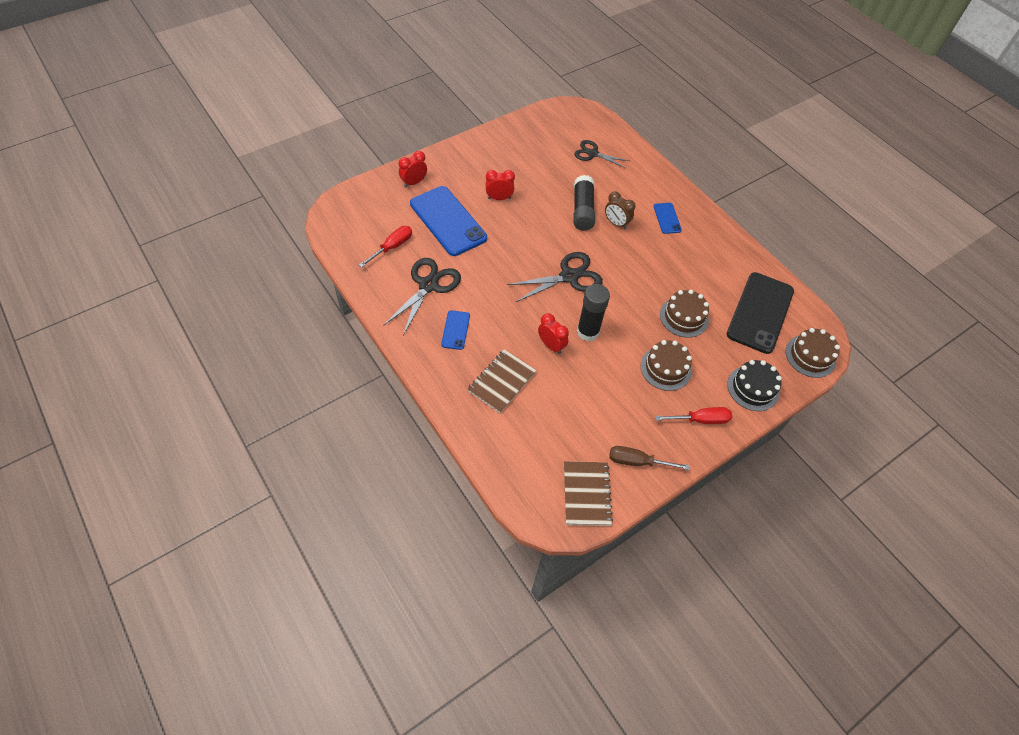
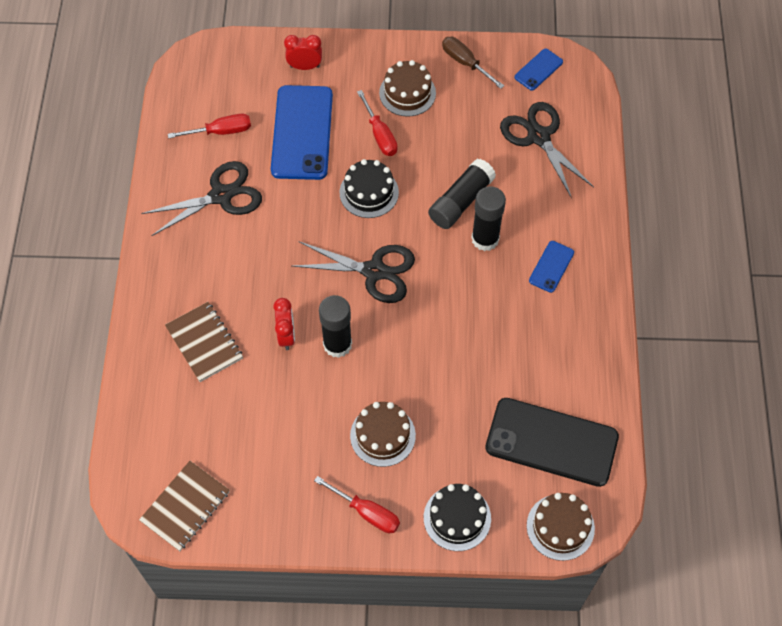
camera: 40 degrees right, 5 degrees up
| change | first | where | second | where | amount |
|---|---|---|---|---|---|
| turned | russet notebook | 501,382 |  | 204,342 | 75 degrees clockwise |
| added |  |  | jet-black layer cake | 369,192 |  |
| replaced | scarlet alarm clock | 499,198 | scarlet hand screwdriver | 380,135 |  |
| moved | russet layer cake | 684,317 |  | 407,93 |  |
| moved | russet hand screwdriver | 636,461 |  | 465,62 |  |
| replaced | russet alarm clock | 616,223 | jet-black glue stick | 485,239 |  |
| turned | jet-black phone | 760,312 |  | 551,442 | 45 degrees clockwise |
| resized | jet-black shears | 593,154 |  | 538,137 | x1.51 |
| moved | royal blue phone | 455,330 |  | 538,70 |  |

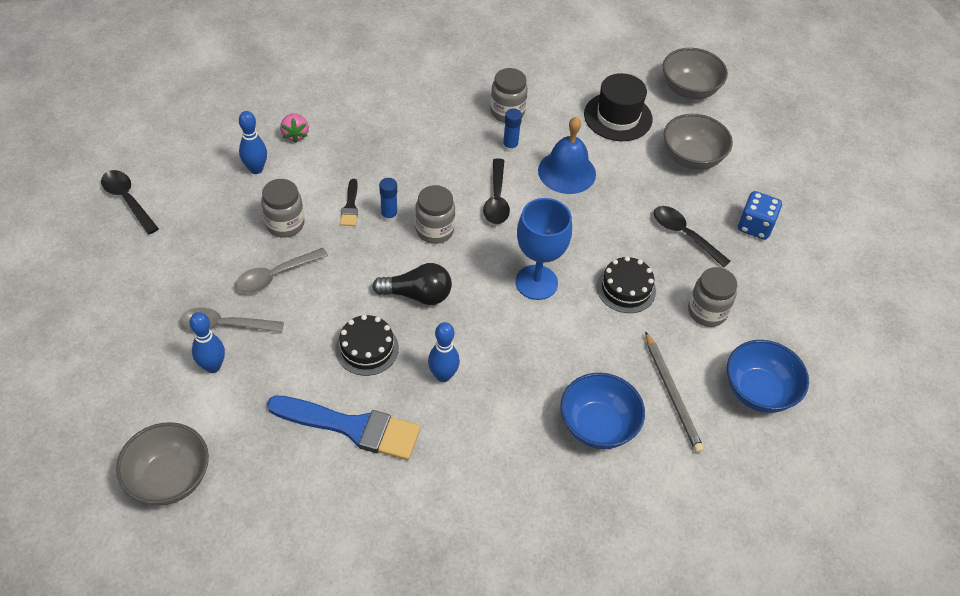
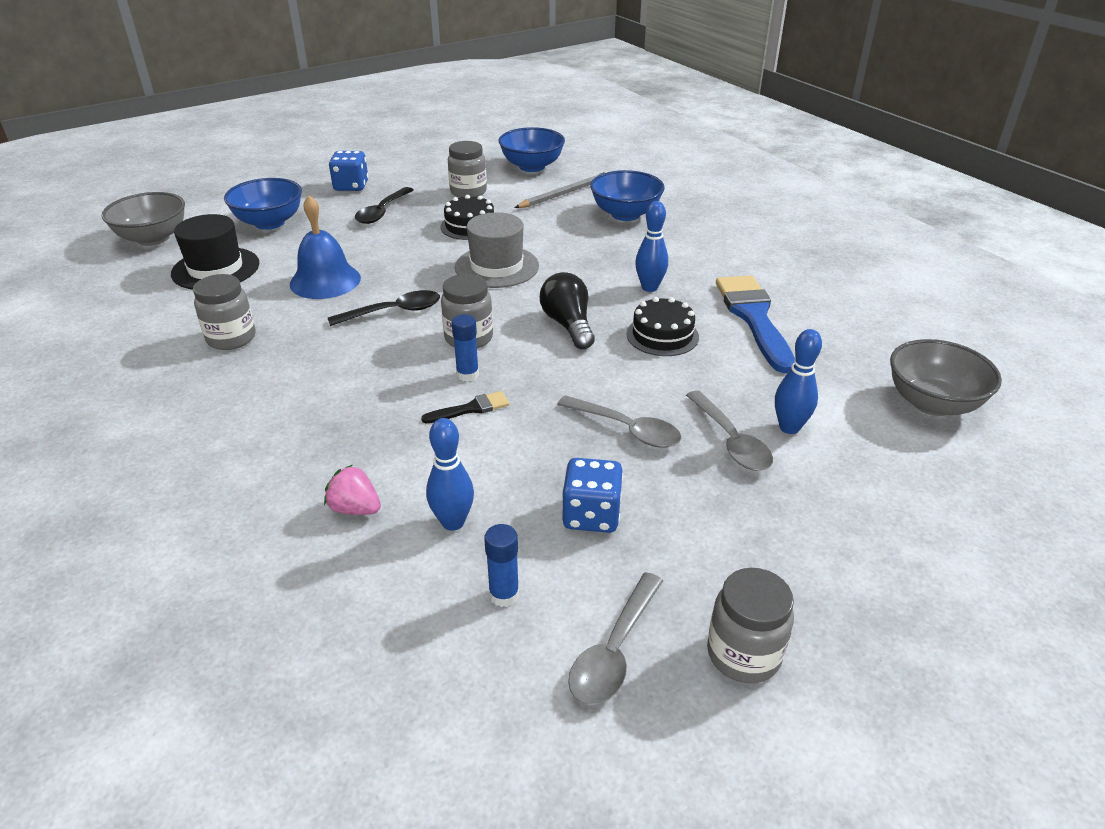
camera: 110 degrees left, 15 degrees down
| change | first | where | second | where | amount |
|---|---|---|---|---|---|
| recoloured | gray serving bowl | 691,158 | royal blue serving bowl | 269,222 |  |
| turned | rose-pink toy strawberry | 295,135 |  | 355,508 | 120 degrees counterclockwise |
| replaced | royal blue wine glass | 536,282 | gray top hat | 497,267 |  |
| moved | royal blue glue stick | 510,146 |  | 504,595 |  |
| added |  |  | royal blue dice | 591,515 |  |
| recoloured | jet-black teaspoon | 127,200 | gray teaspoon | 614,651 |  |
| moved | gray jar | 285,224 |  | 743,654 |  |

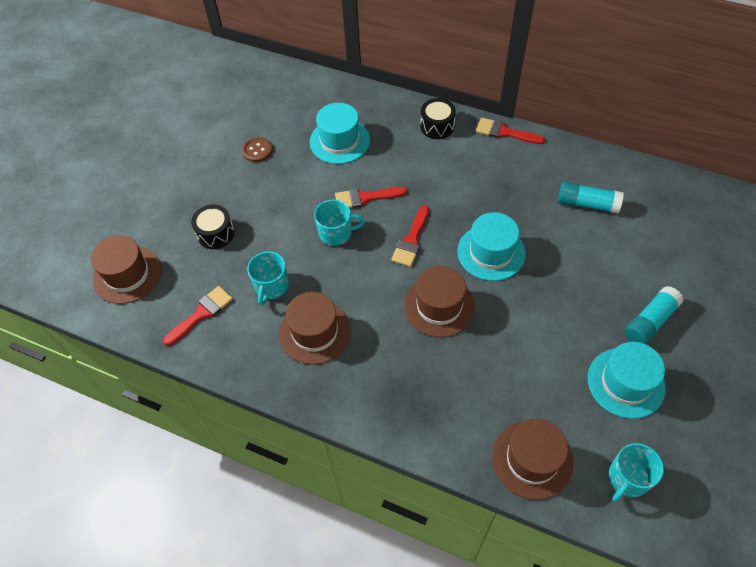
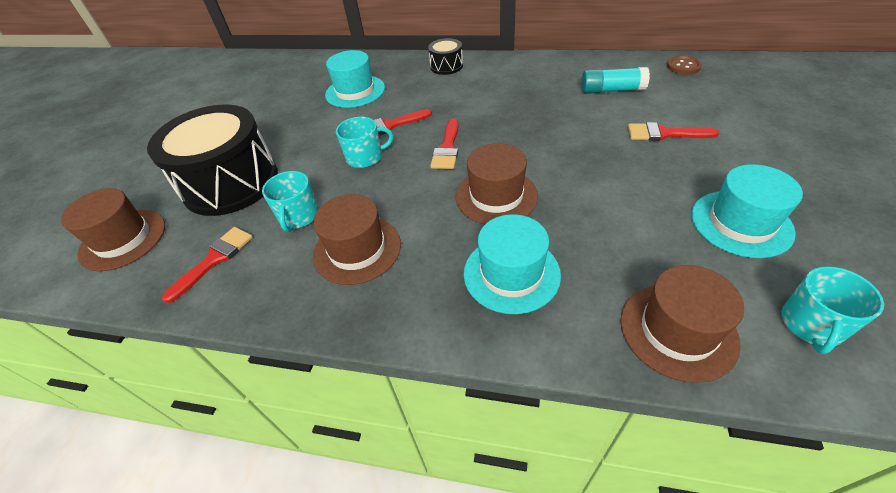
camera: 10 degrees left, 10 degrees down
| change | first | where | second | where | amount |
|---|---|---|---|---|---|
| resized | jet-black snare drum | 215,233 |  | 231,183 | x2.22 |
| moved | turquoise top hat | 491,252 |  | 511,273 |  |
| moved | scarlet paintbrush | 504,132 |  | 664,134 |  |
| moved | russet shirt button | 257,150 |  | 683,66 |  |
| removed | turquoise glue stick | 649,322 |  |  |  |

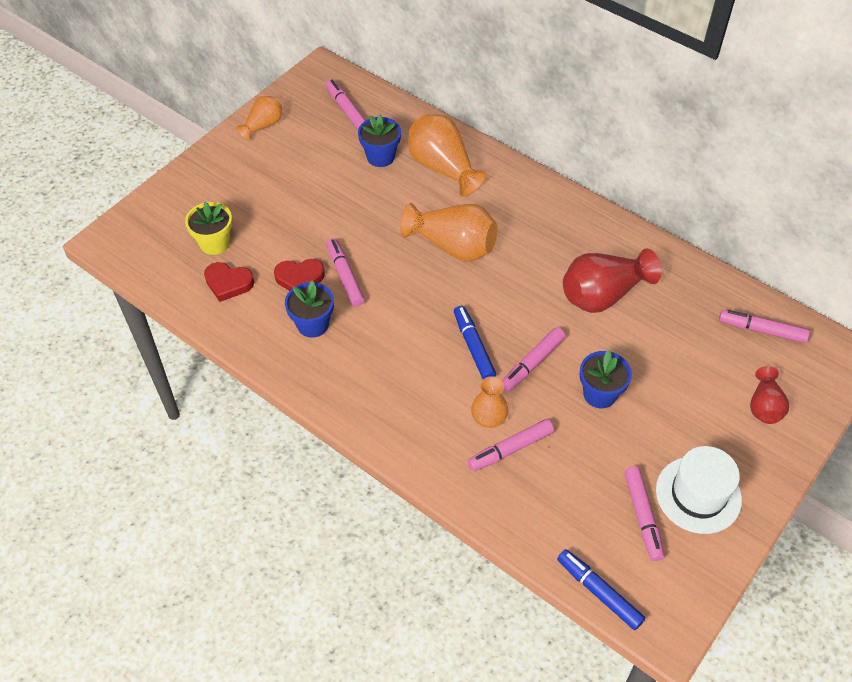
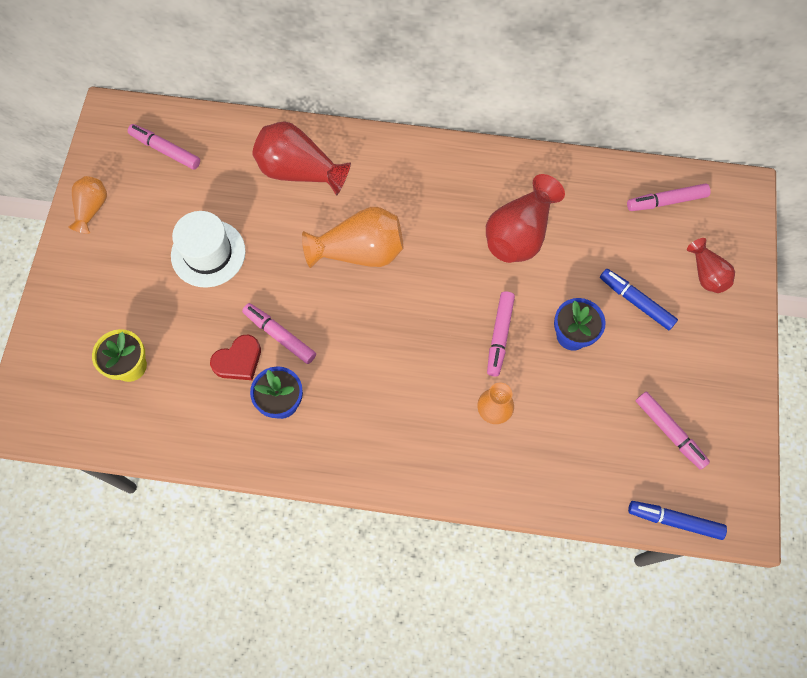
camera: 30 degrees left, 15 degrees up
| change | first | where | second | where | amount |
|---|---|---|---|---|---|
| moved | snow-white top hat | 698,494 |  | 208,253 |  |
| recoloured | orange-coloured vase | 443,168 | scarlet vase | 299,171 |  |
| moved | royal blue felt pen | 473,347 |  | 636,302 |  |
| removed | scarlet heart | 228,283 |  |  |  |
| removed | royal blue plant pot | 380,157 |  |  |  |
| removed | rose-pink felt pen | 510,449 |  |  |  |

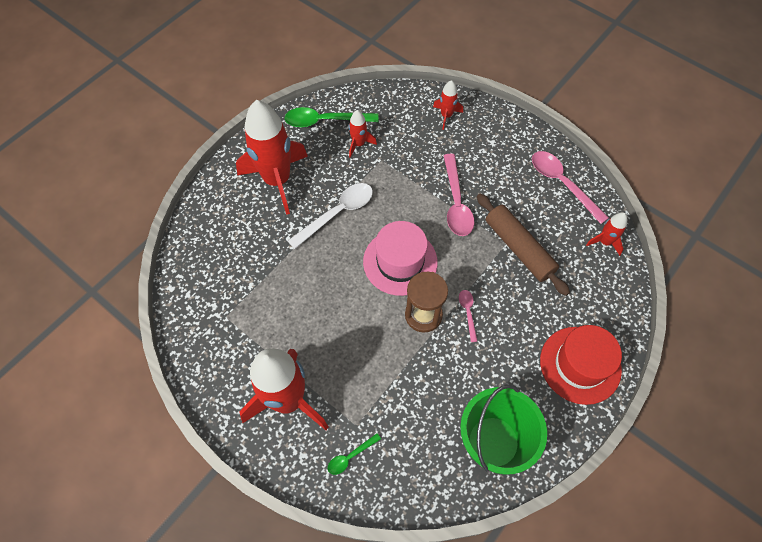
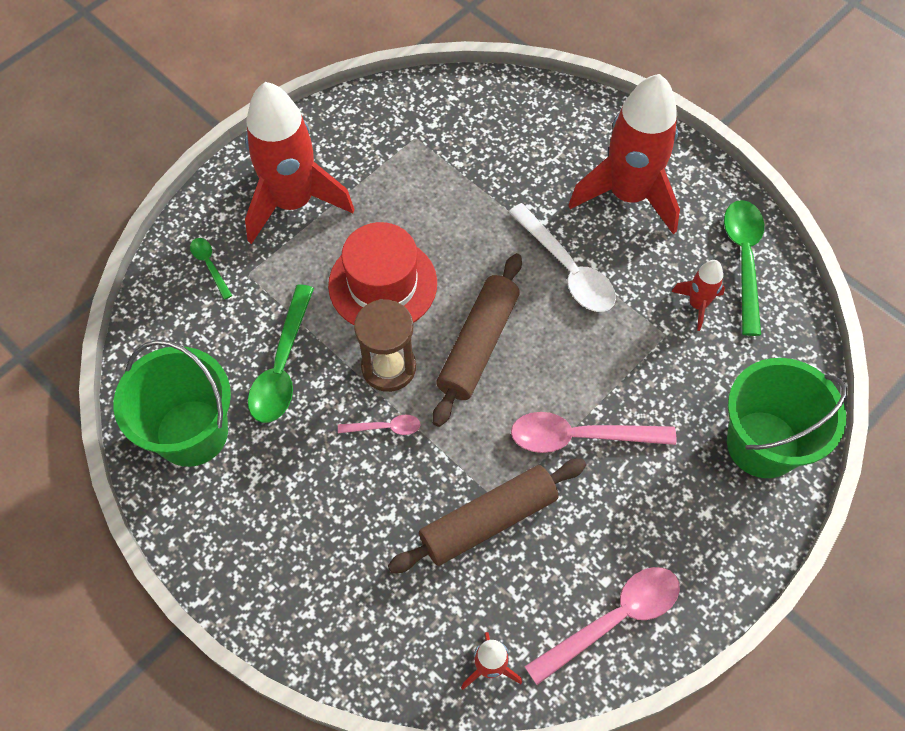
camera: 95 degrees right, 0 degrees up
| change | first | where | second | where | amount |
|---|---|---|---|---|---|
| added |  |  | emerald teaspoon | 282,366 |  |
| moved | scarlet top hat | 580,365 |  | 382,284 |  |
| replaced | rose-pink top hat | 400,262 | russet dough roller | 478,345 |  |
| replaced | scarlet spaceship | 446,116 | emerald bucket | 762,444 |  |

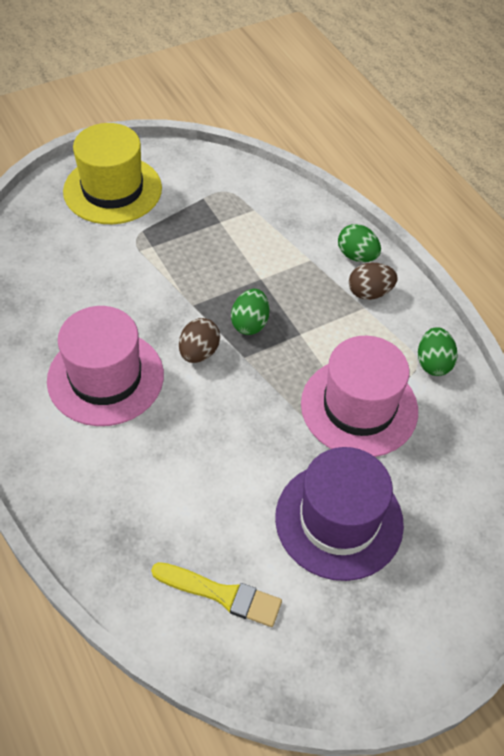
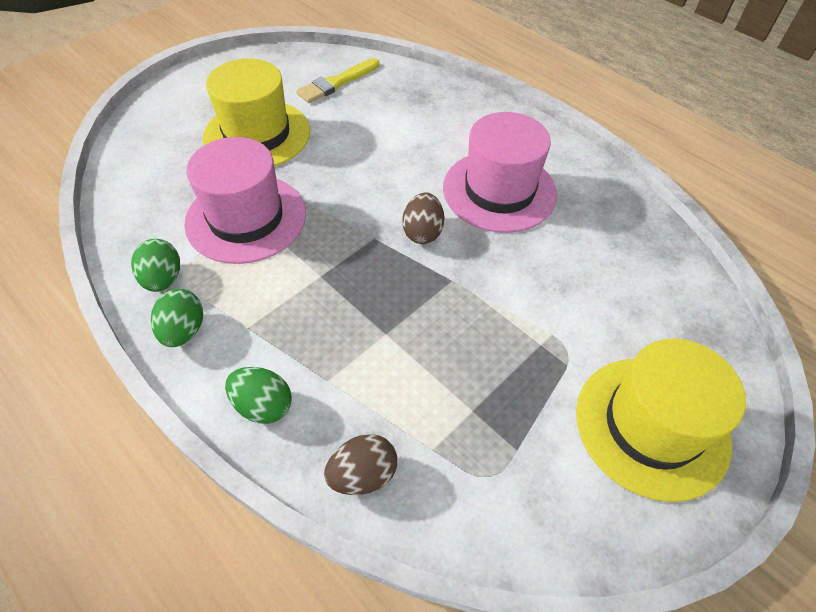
camera: 165 degrees right, 0 degrees up
| change | first | where | second | where | amount |
|---|---|---|---|---|---|
| moved | emerald egg | 250,323 |  | 184,331 |  |
| recoloured | violet top hat | 339,520 | yellow top hat | 257,134 |  |
| turned | yellow paintbrush | 222,594 |  | 336,83 | 45 degrees counterclockwise |
| moved | russet egg | 369,293 |  | 363,474 |  |

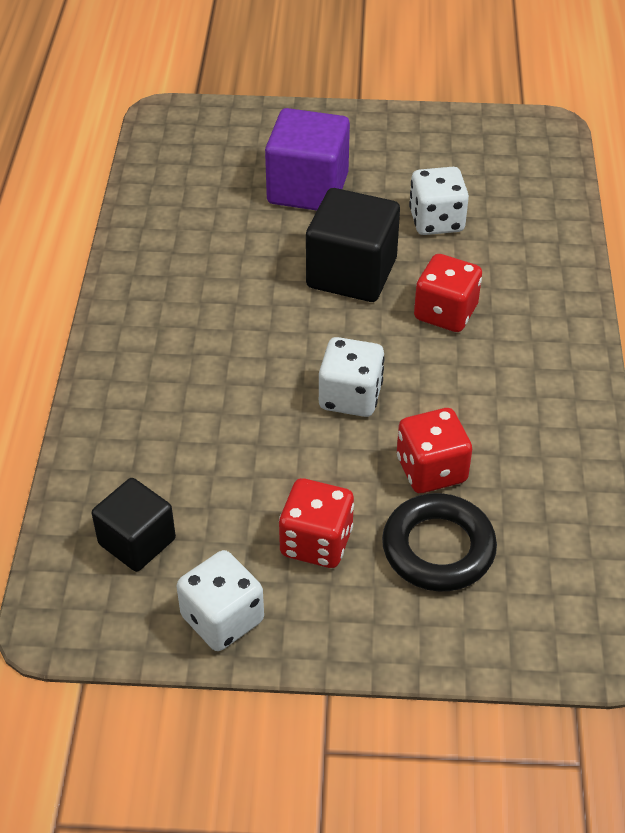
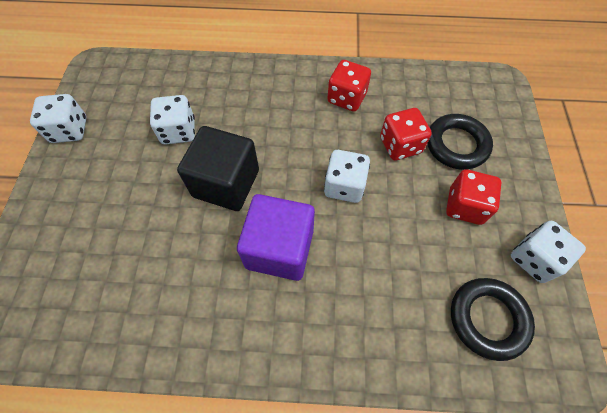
camera: 90 degrees left, 15 degrees up
| change | first | where | second | where | amount |
|---|---|---|---|---|---|
| added |  |  | snow-white dice | 69,130 |  |
| moved | violet block | 308,188 |  | 279,249 |  |
| moved | scarlet dice | 445,313 |  | 346,98 |  |
| replaced | jet-black block | 137,541 | jet-black torus | 487,319 |  |

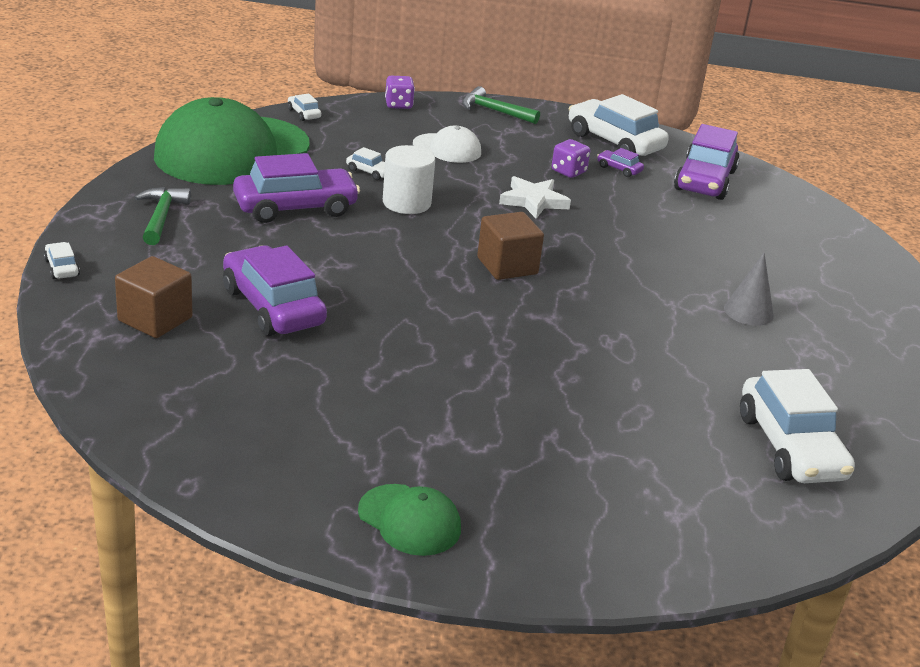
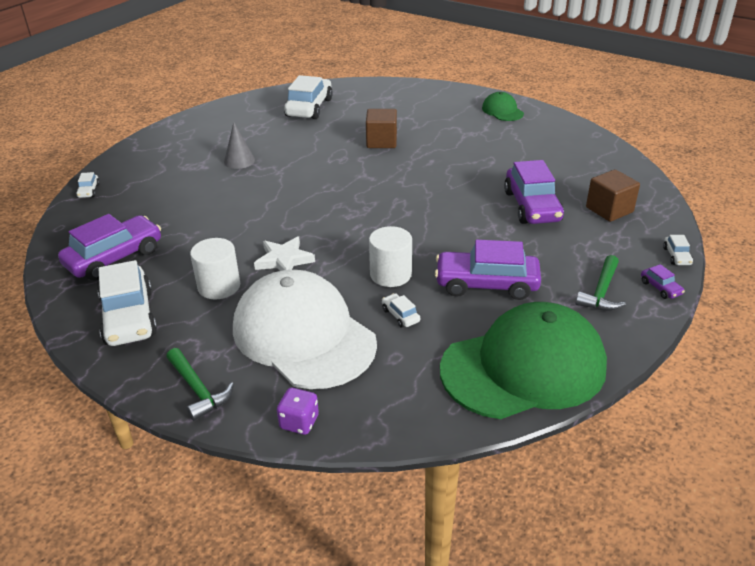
camera: 150 degrees left, 5 degrees up
| change | first | where | second | where | amount |
|---|---|---|---|---|---|
| moved | snow-white car | 304,114 |  | 89,191 |  |
| replaced | violet dice | 568,172 | snow-white cylinder | 219,286 |  |
| resized | snow-white baseball cap | 447,148 |  | 303,335 | x2.22 |
| moved | russet block | 507,266 |  | 381,141 |  |
| moved | violet car | 619,169 |  | 660,288 |  |

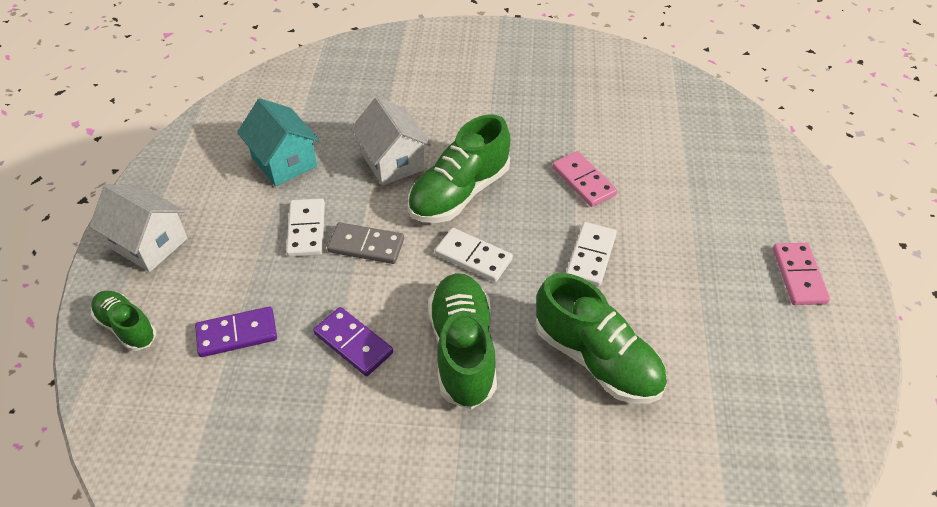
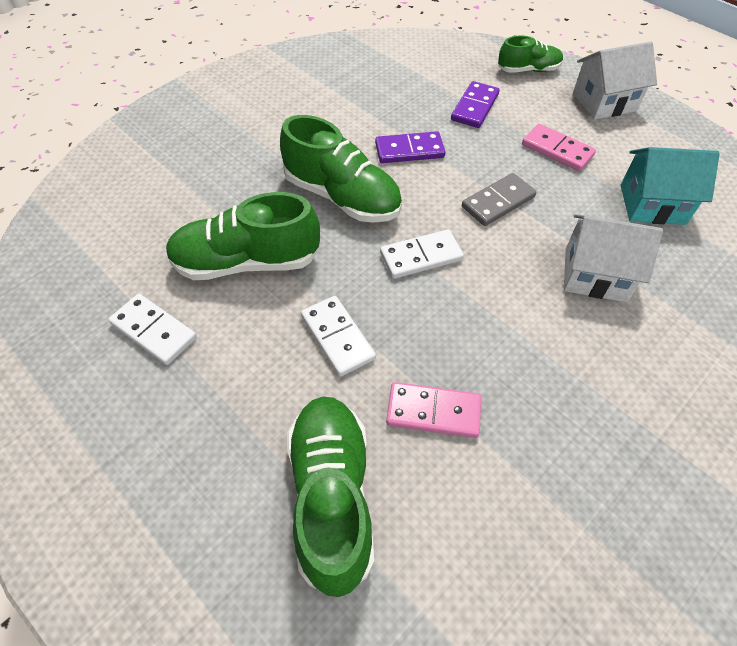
camera: 130 degrees right, 5 degrees up
| change | first | where | second | where | amount |
|---|---|---|---|---|---|
| moved | snow-white domino tile | 306,229 |  | 154,331 |  |
| moved | emerald shoe | 459,193 |  | 331,497 |  |
| moved | rose-pink domino tile | 798,276 |  | 557,150 |  |

